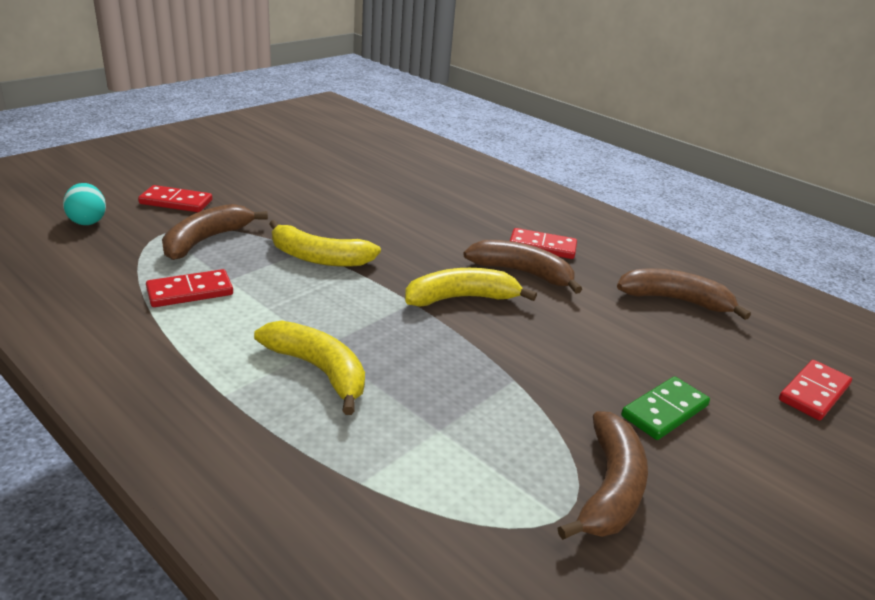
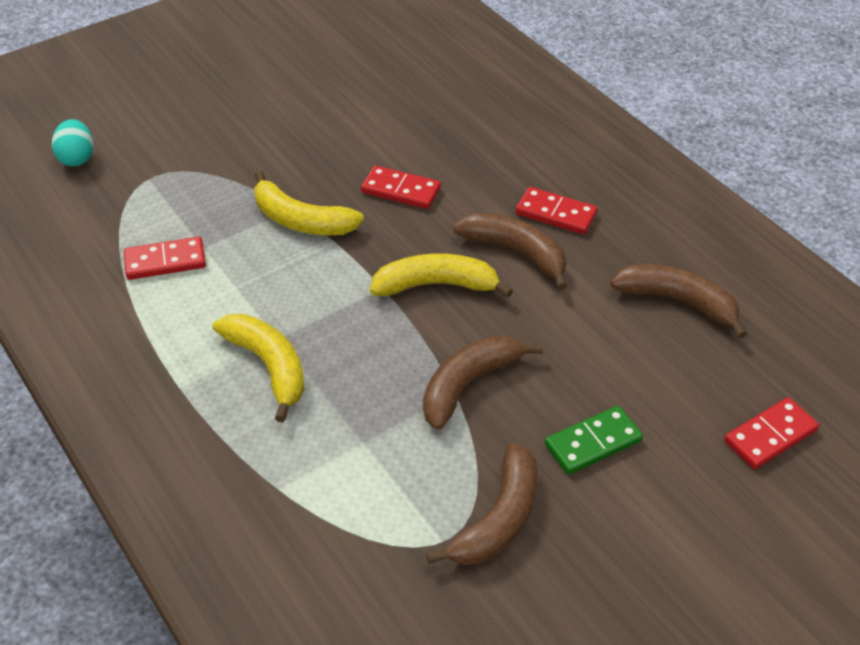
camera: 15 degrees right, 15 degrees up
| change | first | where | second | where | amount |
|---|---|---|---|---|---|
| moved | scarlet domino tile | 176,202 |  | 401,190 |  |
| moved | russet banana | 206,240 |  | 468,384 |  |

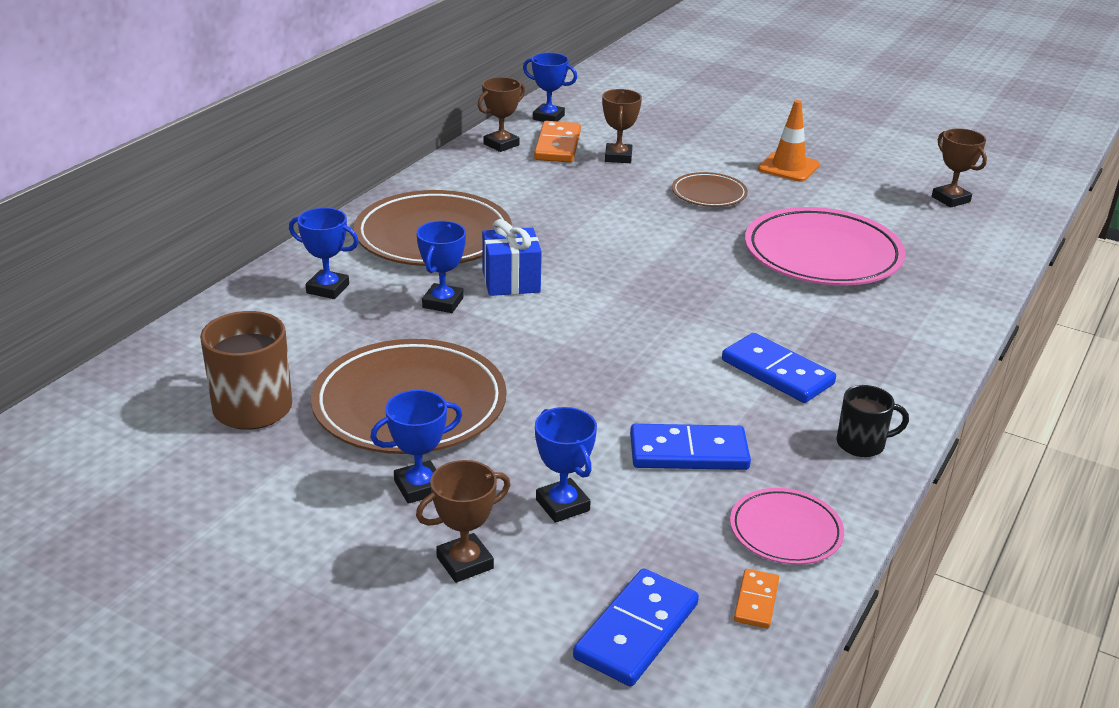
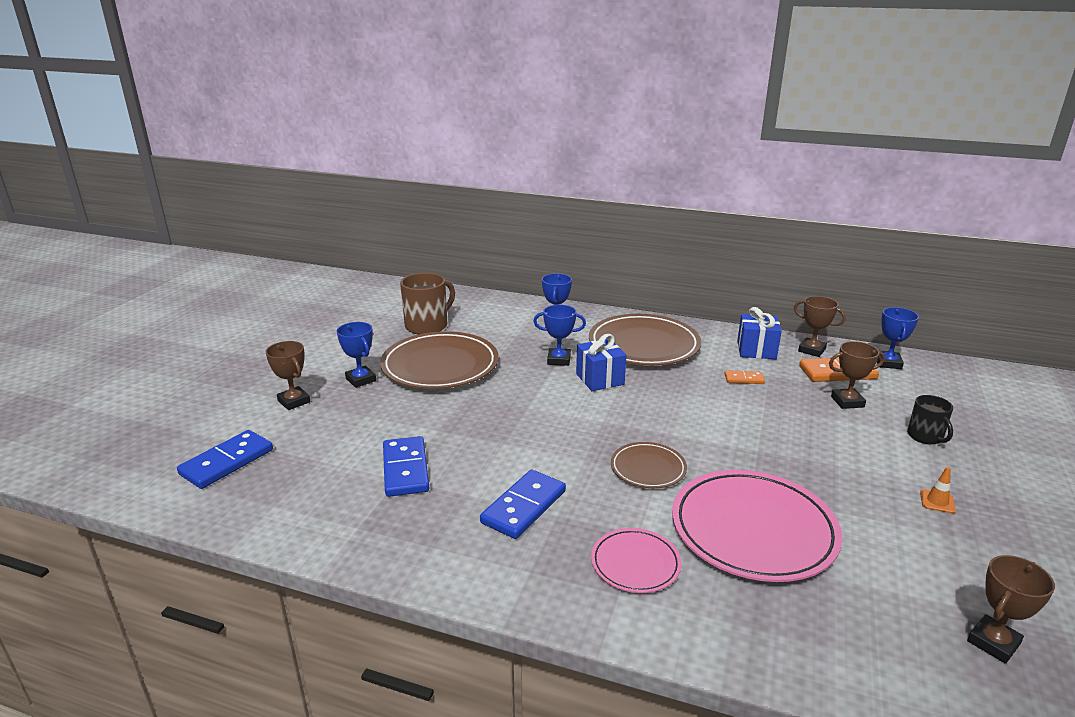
camera: 80 degrees right, 5 degrees down
| change | first | where | second | where | amount |
|---|---|---|---|---|---|
| turned | royal blue domino tile | 636,631 |  | 227,462 | 75 degrees counterclockwise |
| moved | rose-pink dinner plate | 785,531 |  | 635,563 |  |
| moved | russet dinner plate | 709,194 |  | 648,468 |  |
| moved | orange-coloured domino tile | 756,601 |  | 744,379 |  |
| added |  |  | royal blue wrapped gift | 756,350 |  |
| moved | jet-black coffee mug | 862,444 |  | 925,437 |  |
| resized | orange-coloured road cone | 788,167 |  | 937,501 | x0.53 |
| removed | royal blue trophy | 562,505 |  |  |  |

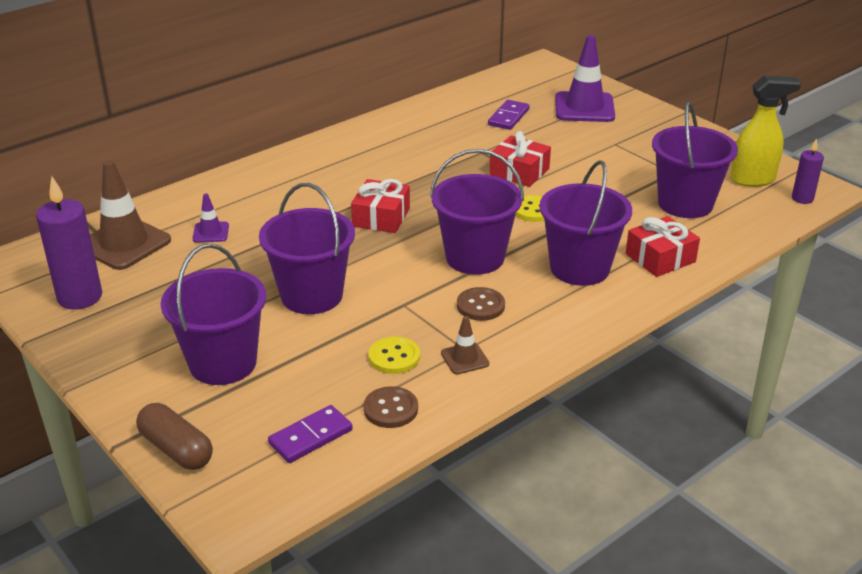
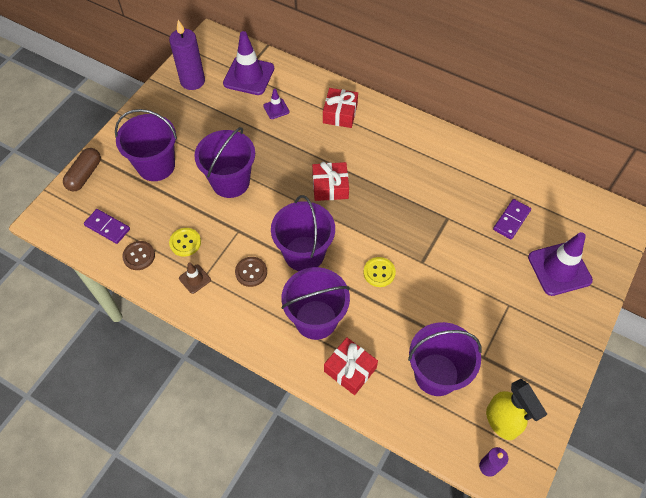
camera: 70 degrees right, 25 degrees up
| change | first | where | second | where | amount |
|---|---|---|---|---|---|
| recoloured | russet road cone | 124,244 | violet road cone | 249,76 |  |
| moved | scarlet wrapped gift | 519,172 |  | 340,113 |  |
| turned | violet domino tile | 508,117 |  | 511,220 | 60 degrees counterclockwise |

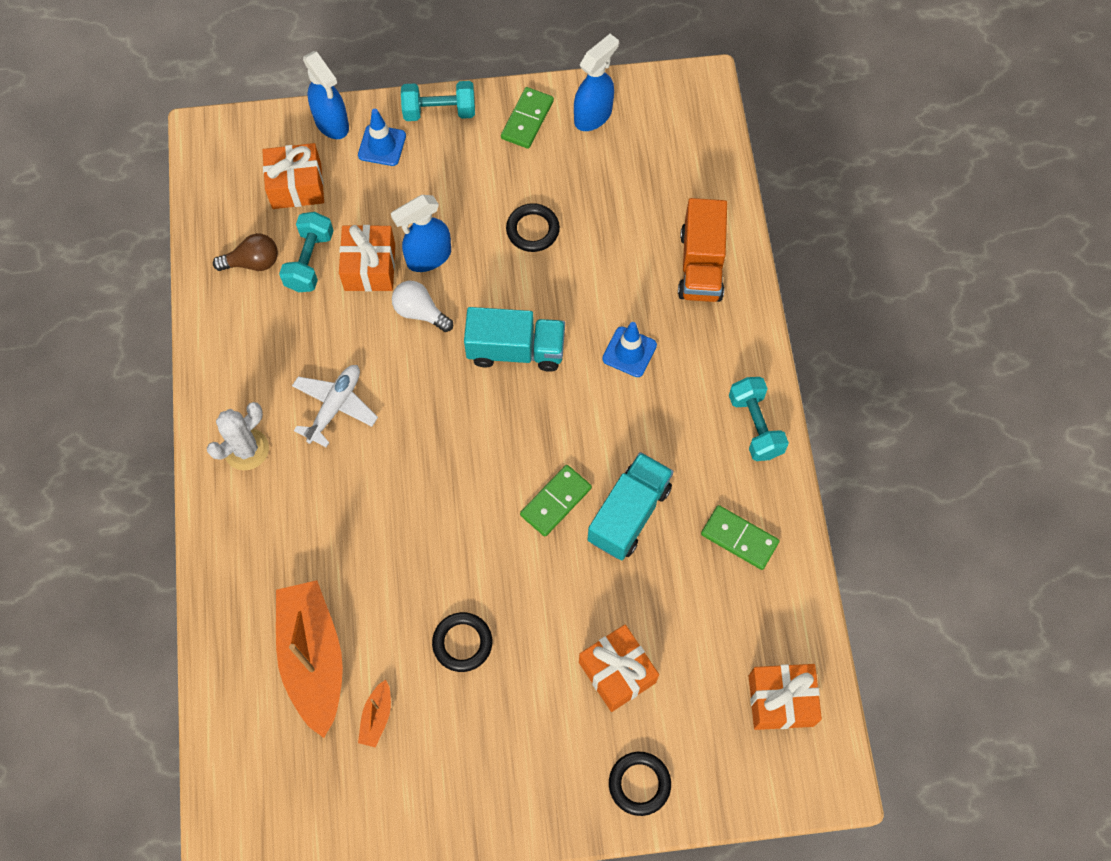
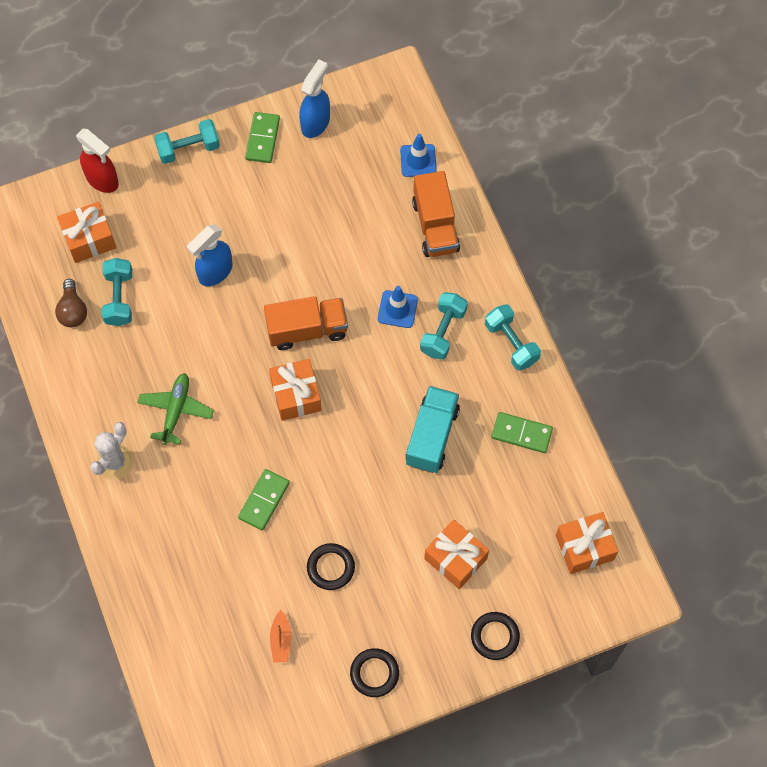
camera: 15 degrees left, 0 degrees up
| change | first | where | second | where | amount |
|---|---|---|---|---|---|
| turned | russet bulb | 253,262 |  | 73,311 | 105 degrees clockwise |
| recoloured | royal blue spray bottle | 332,123 | scarlet spray bottle | 102,180 |  |
| recoloured | snow-white plane | 335,406 | emerald plane | 176,410 |  |
| moved | emerald domino tile | 555,501 |  | 264,500 |  |
| recoloured | turquoise truck | 516,350 | orange-coloured truck | 307,330 |  |
| moved | orange-coloured wrapped gift | 370,267 |  | 296,395 |  |
| moved | jet-black torus | 532,230 |  | 374,673 |  |
| moved | royal blue road cone | 382,145 |  | 418,160 |  |
| added |  |  | turquoise hand weight | 443,331 |  |
| removed | orange-coloured boat | 313,658 |  |  |  |
| removed | snow-white bulb | 420,312 |  |  |  |

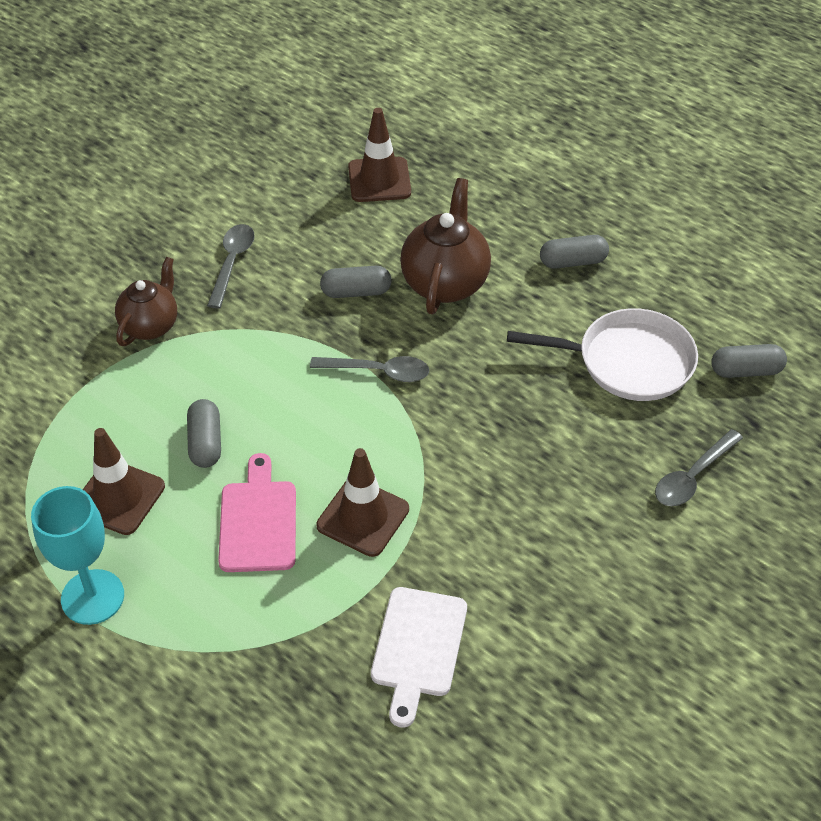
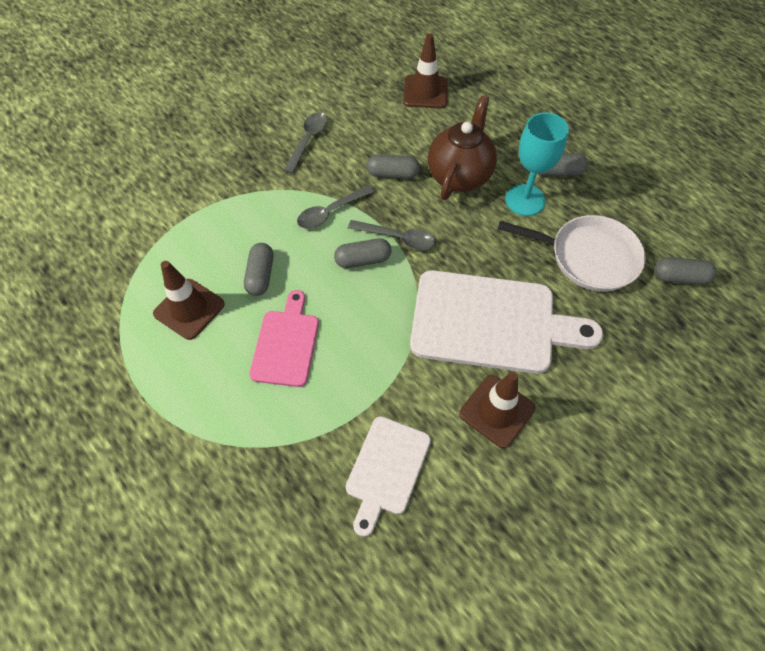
camera: 10 degrees right, 10 degrees up
| change | first | where | second | where | amount |
|---|---|---|---|---|---|
| moved | gray teaspoon | 692,477 |  | 330,212 |  |
| added |  |  | gray pill | 363,260 |  |
| added |  |  | snow-white bread board | 491,322 |  |
| moved | russet road cone | 363,517 |  | 497,411 |  |
| moved | turquoise wine glass | 92,597 |  | 525,200 |  |
| removed | russet china teapot | 150,326 |  |  |  |

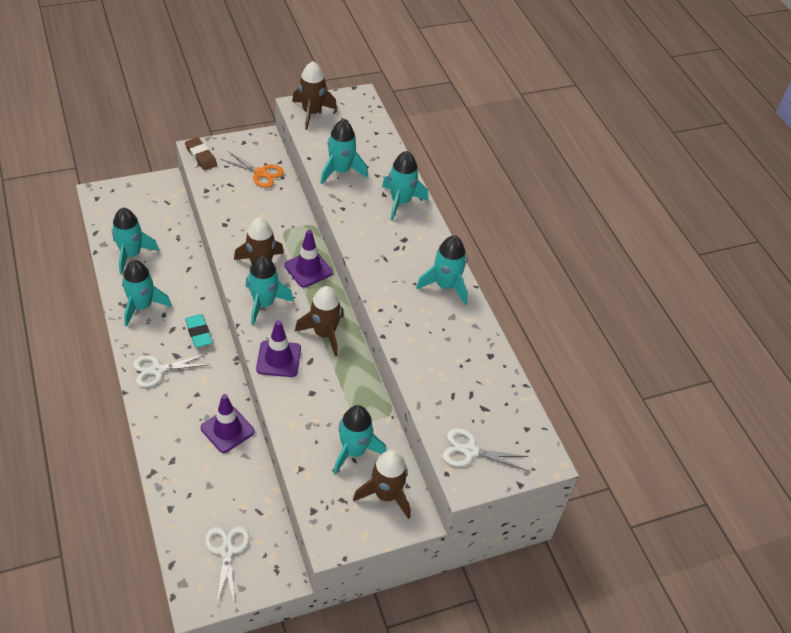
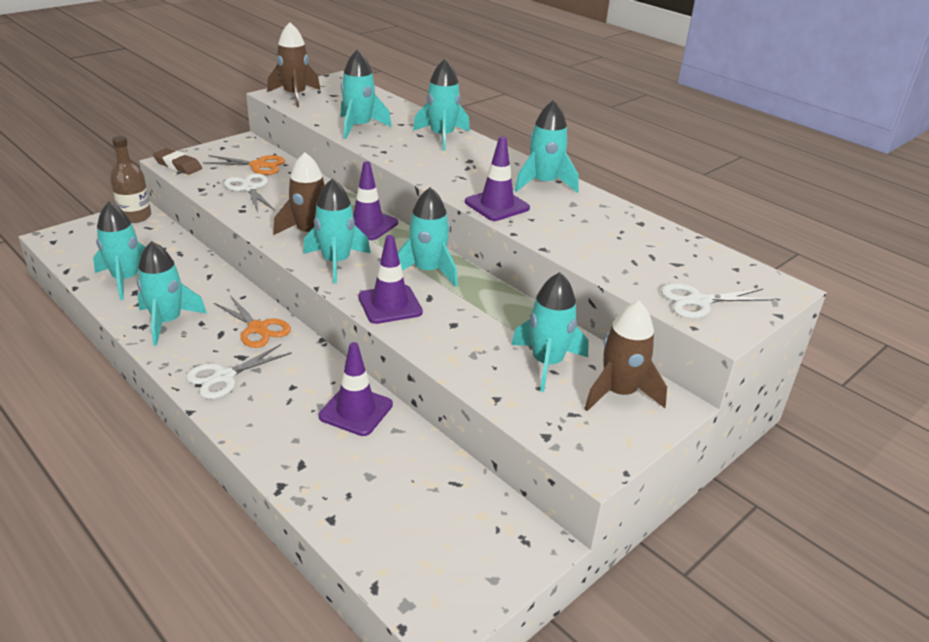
camera: 20 degrees left, 15 degrees down
| change | first | where | second | where | amount |
|---|---|---|---|---|---|
| added |  |  | russet flask | 135,216 |  |
| replaced | turquoise gum eraser | 198,333 | orange-coloured shears | 258,328 |  |
| moved | snow-white shears | 227,551 |  | 249,188 |  |
| recoloured | russet spaceship | 324,334 | turquoise spaceship | 428,271 |  |
| added |  |  | violet road cone | 497,205 |  |

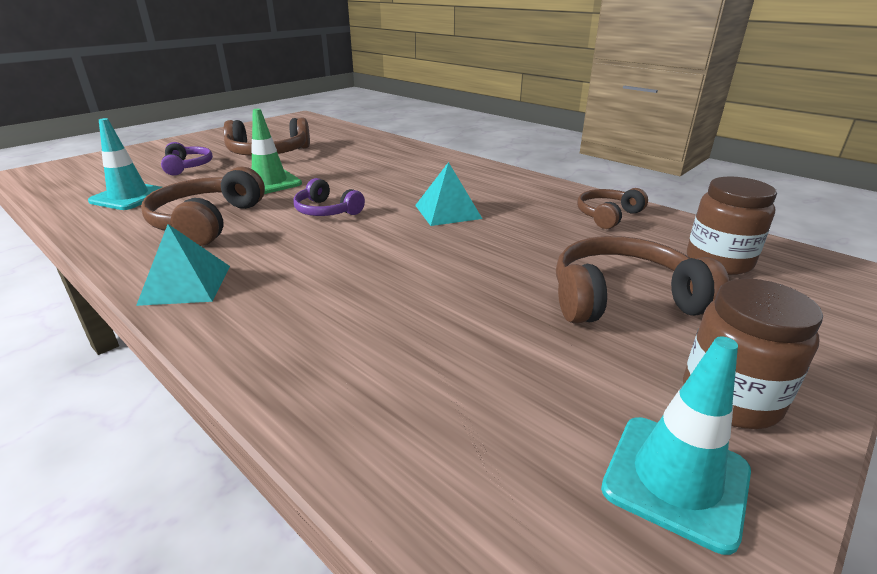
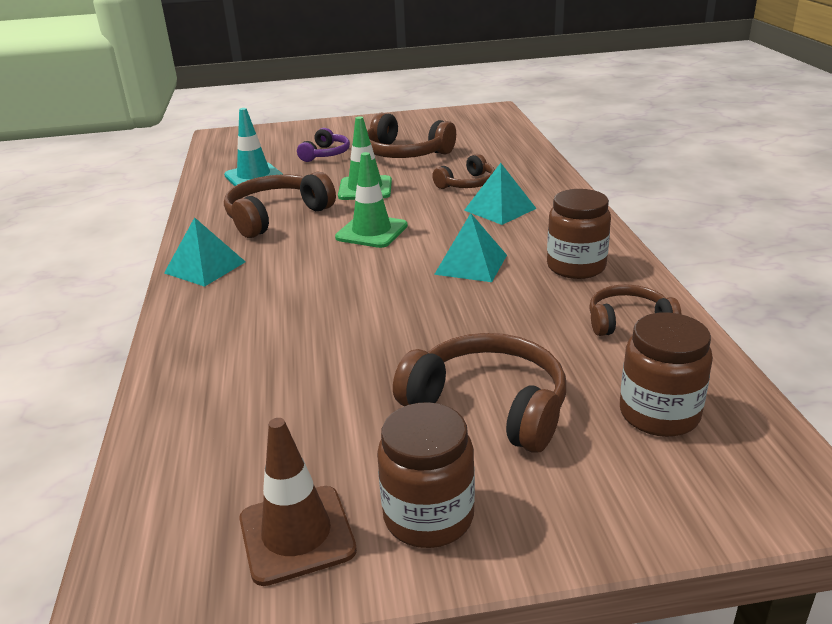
camera: 40 degrees right, 0 degrees up
| change | first | where | second | where | amount |
|---|---|---|---|---|---|
| recoloured | turquoise road cone | 675,479 | russet road cone | 297,534 |  |
| replaced | violet headset | 326,211 | emerald road cone | 371,232 |  |
| added |  |  | russet headset | 467,184 |  |
| added |  |  | turquoise solid pyramid | 500,209 |  |
| added |  |  | russet jar | 576,266 |  |

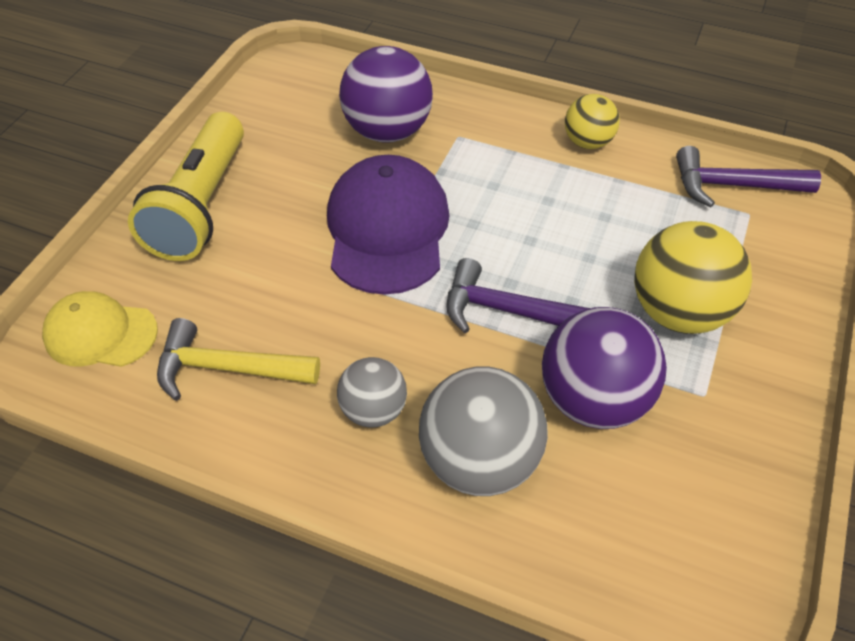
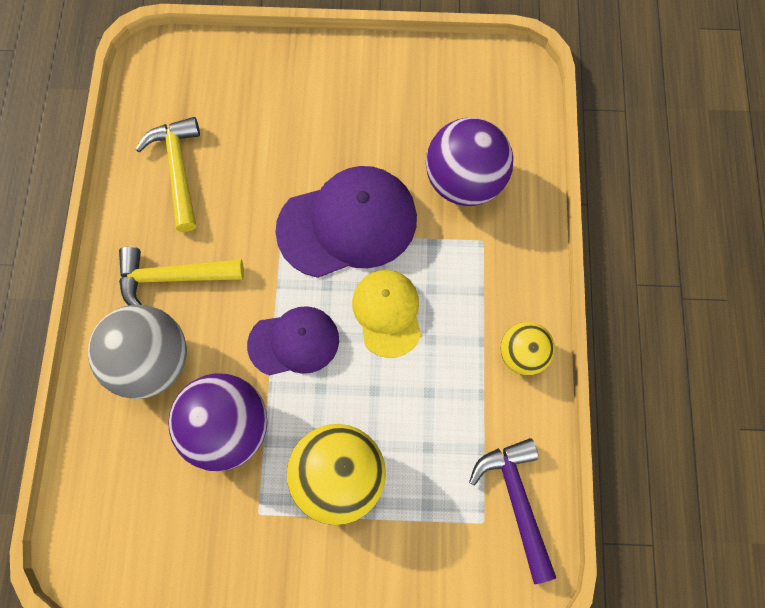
camera: 70 degrees right, 20 degrees up
| change | first | where | second | where | amount |
|---|---|---|---|---|---|
| replaced | gray sphere | 373,410 | yellow hammer | 172,278 |  |
| replaced | violet hammer | 508,311 | violet baseball cap | 294,342 |  |
| moved | yellow baseball cap | 100,333 |  | 387,313 |  |
| removed | yellow torch | 201,206 |  |  |  |

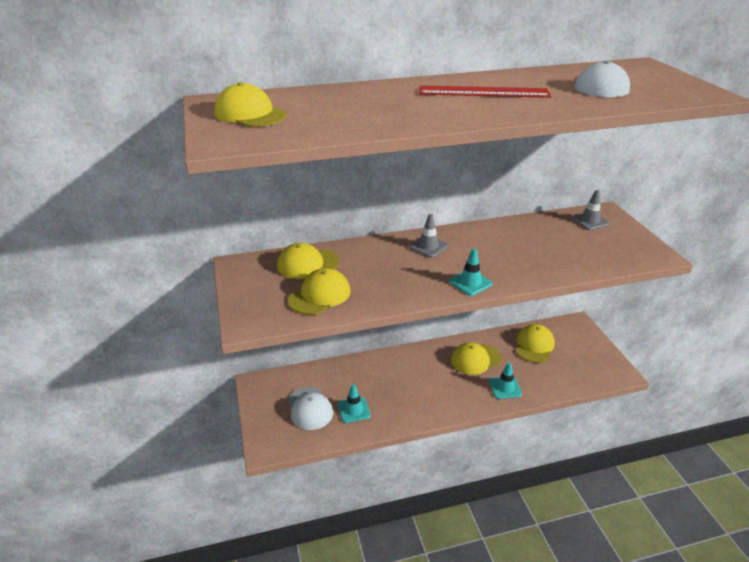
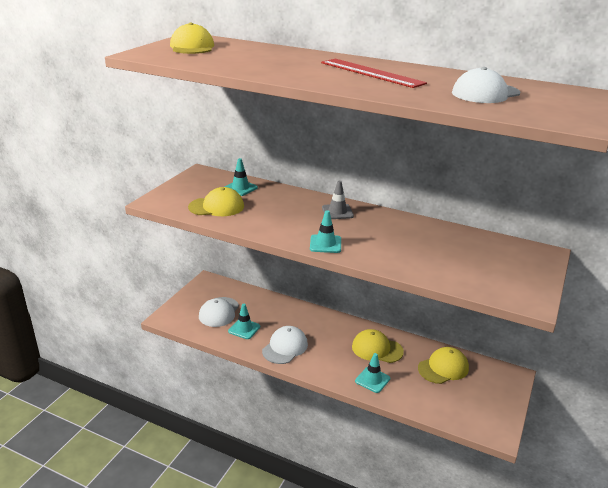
camera: 40 degrees right, 5 degrees down
| change | first | where | second | where | amount |
|---|---|---|---|---|---|
| replaced | yellow baseball cap | 307,264 | turquoise road cone | 240,188 |  |
| added |  |  | snow-white baseball cap | 285,347 |  |
| removed | gray road cone | 590,221 |  |  |  |

